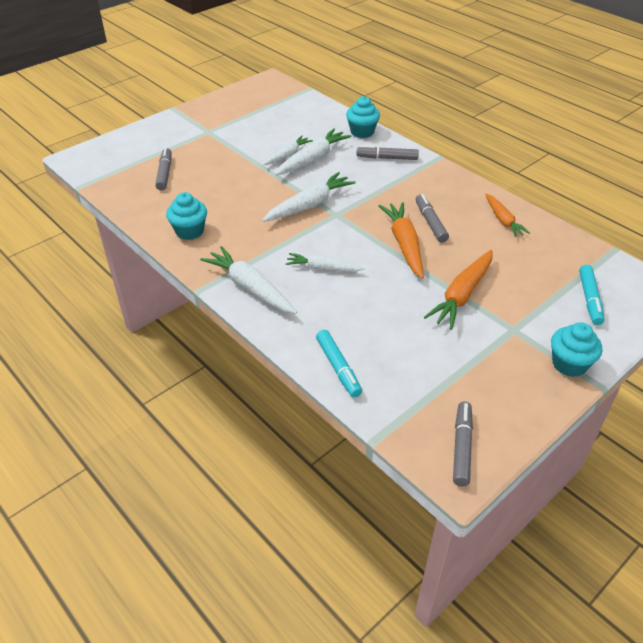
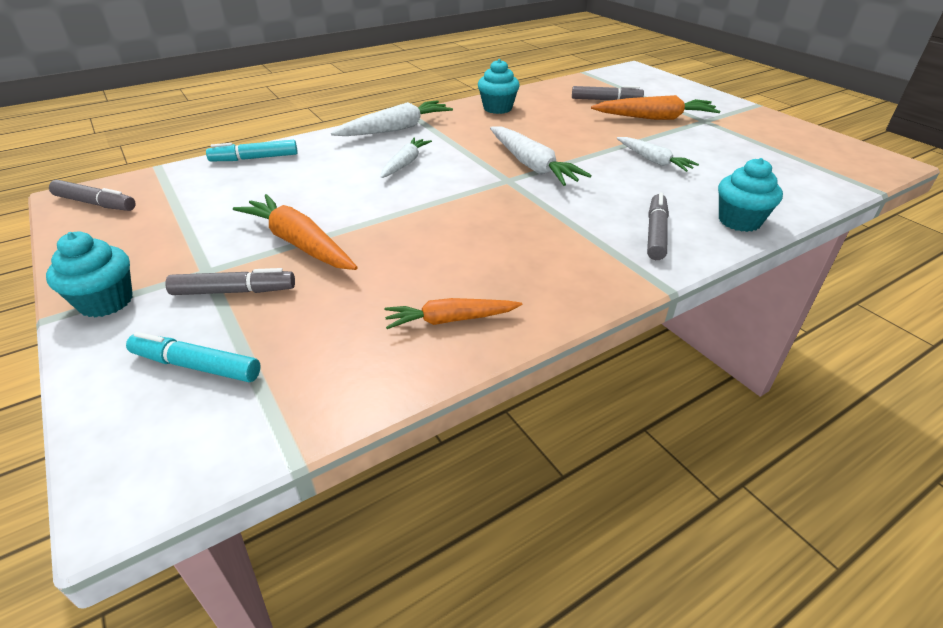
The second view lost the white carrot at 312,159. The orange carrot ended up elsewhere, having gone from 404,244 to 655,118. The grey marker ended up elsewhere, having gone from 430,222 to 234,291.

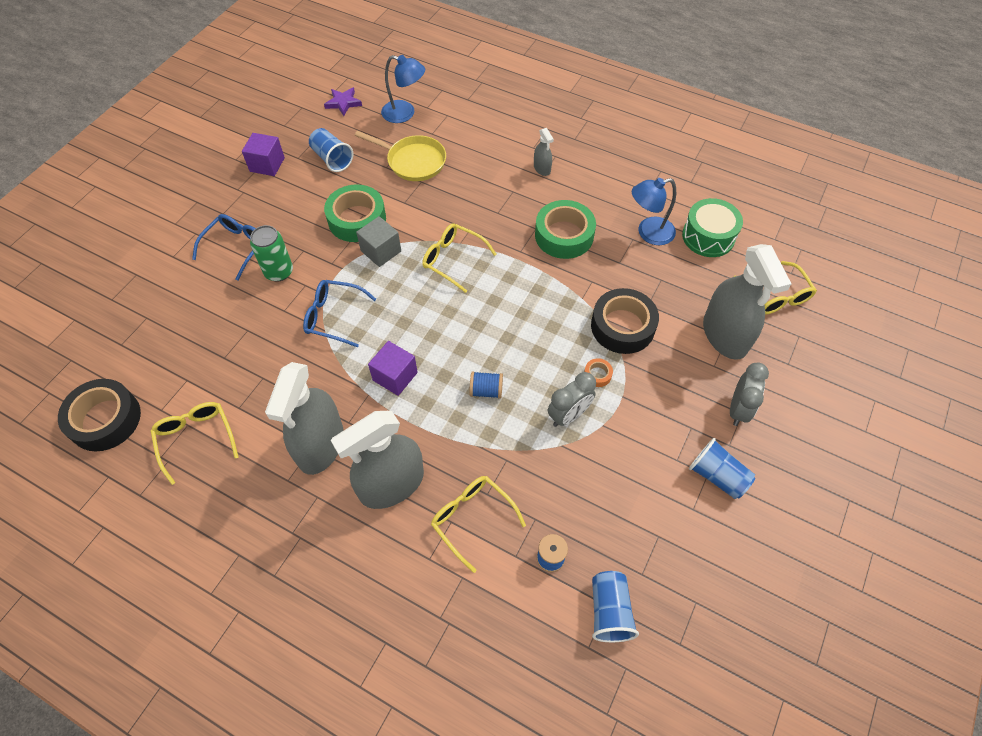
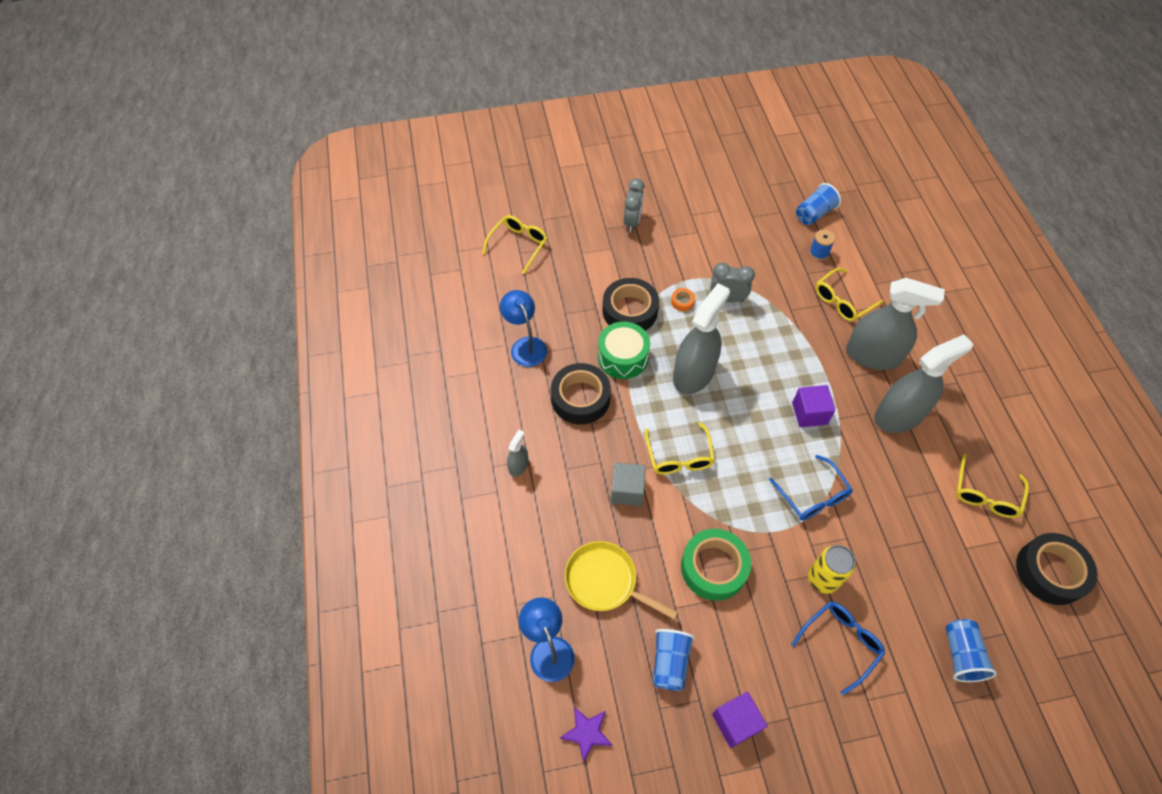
The second view lost the blue spool at 486,390. The grey cube ended up elsewhere, having gone from 381,251 to 627,490. The green drum ended up elsewhere, having gone from 708,236 to 623,357. The blue cup ended up elsewhere, having gone from 717,476 to 961,655. The grey spray bottle ended up elsewhere, having gone from 725,335 to 693,373. What was the green can at 279,272 turned into the yellow can at 823,579. What was the green tape at 564,235 turned into the black tape at 580,398. The blue glasses at 236,247 ended up facing another way, 150 degrees clockwise from before. The yellow pan at 413,161 ended up facing another way, 45 degrees counterclockwise from before. The yellow glasses at 472,519 ended up facing another way, 45 degrees clockwise from before. The blue lamp at 648,233 ended up facing another way, 150 degrees counterclockwise from before. The grey clock at 738,409 ended up facing another way, 120 degrees clockwise from before.

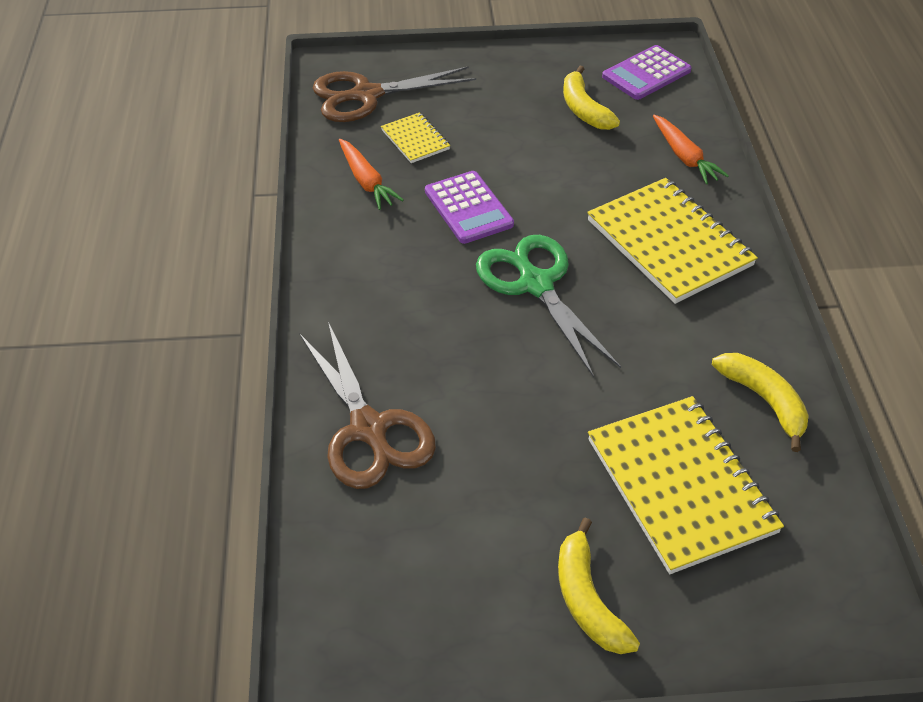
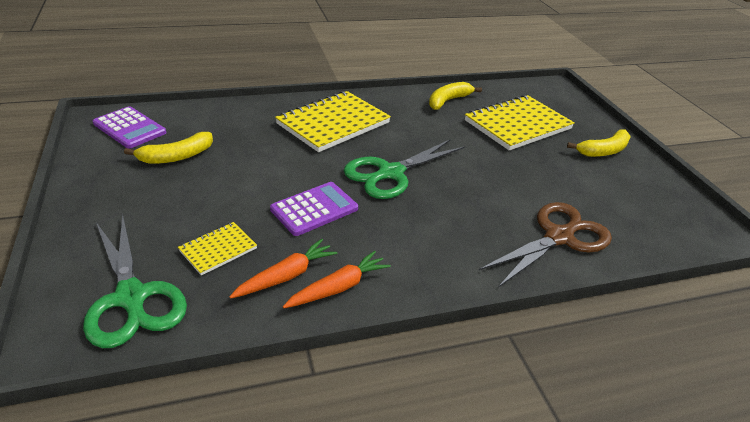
The orange carrot ended up elsewhere, having gone from 684,156 to 338,287. What was the brown scissors at 366,95 turned into the green scissors at 131,297.

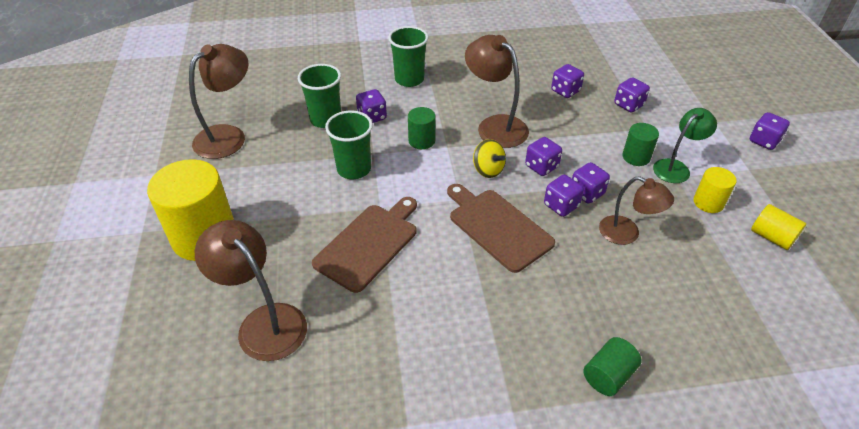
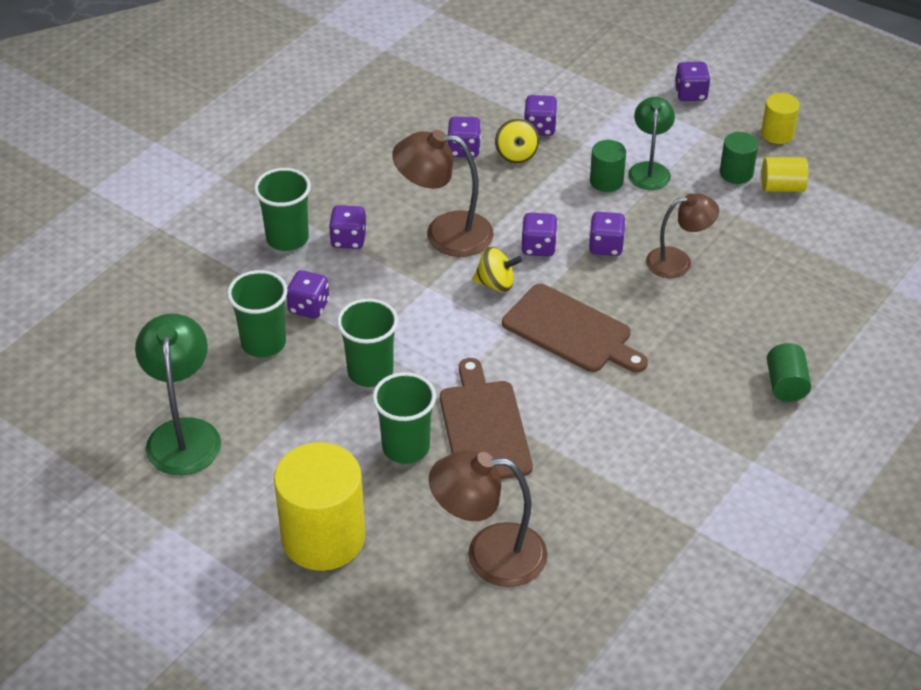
The second view gained the green cup at 406,447. The second view gained the yellow spinning top at 516,155. The green cylinder ended up elsewhere, having gone from 421,141 to 736,173. The purple dice ended up elsewhere, having gone from 561,206 to 348,239. The yellow cylinder ended up elsewhere, having gone from 708,202 to 777,133. What was the brown lamp at 228,136 turned into the green lamp at 183,434. The brown cutting board at 497,227 ended up facing another way, 150 degrees counterclockwise from before.

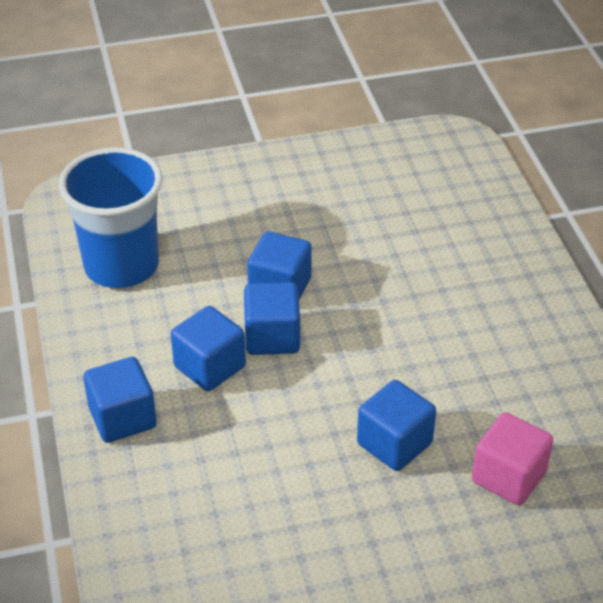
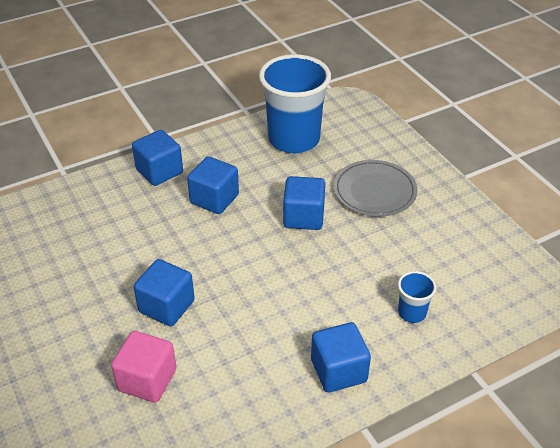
The second view gained the grey plate at 374,191. The second view gained the blue cup at 412,313. The blue cube ended up elsewhere, having gone from 272,337 to 338,371.

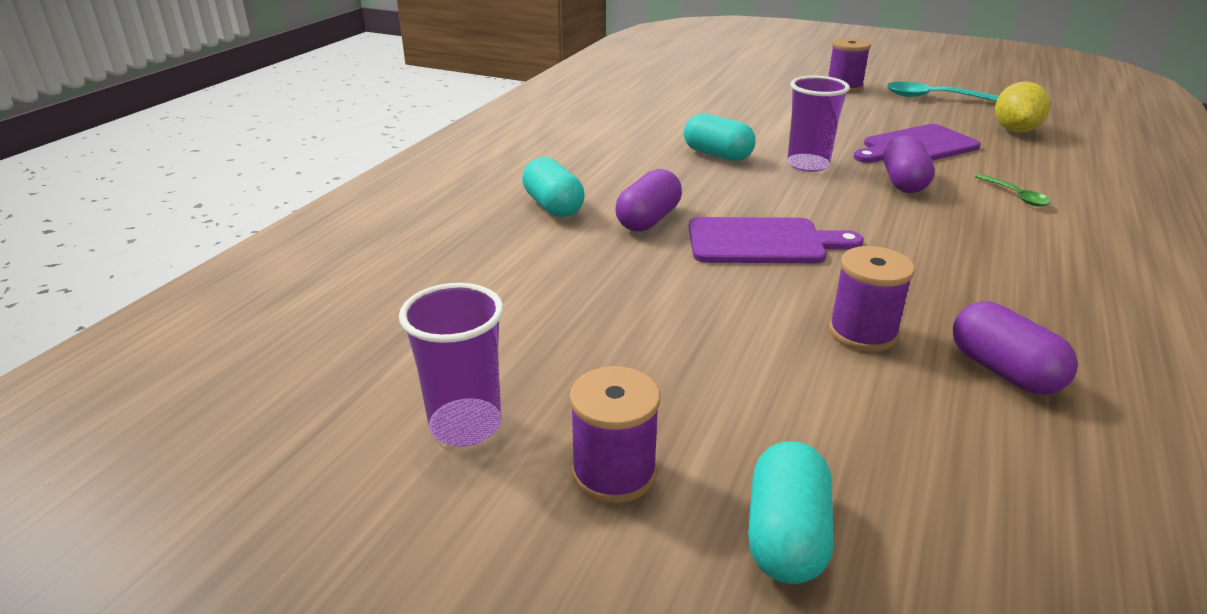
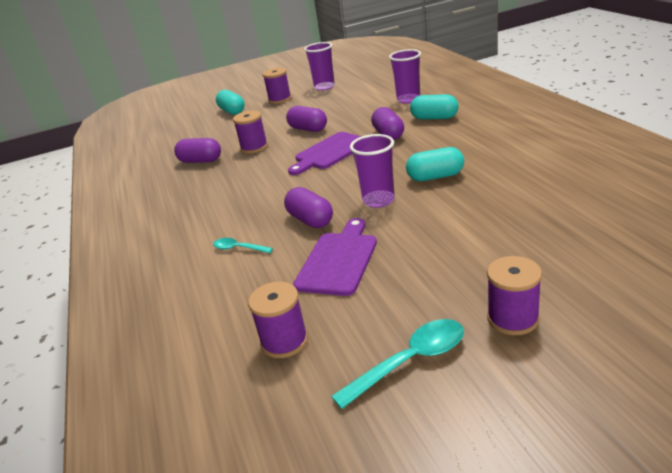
The second view gained the purple capsule at 308,129. The second view gained the purple cup at 408,99. Where the yellow lemon stood at 1015,130, the purple spool came to stand at 284,341. What was the green spoon at 1016,196 turned into the turquoise spoon at 238,248.

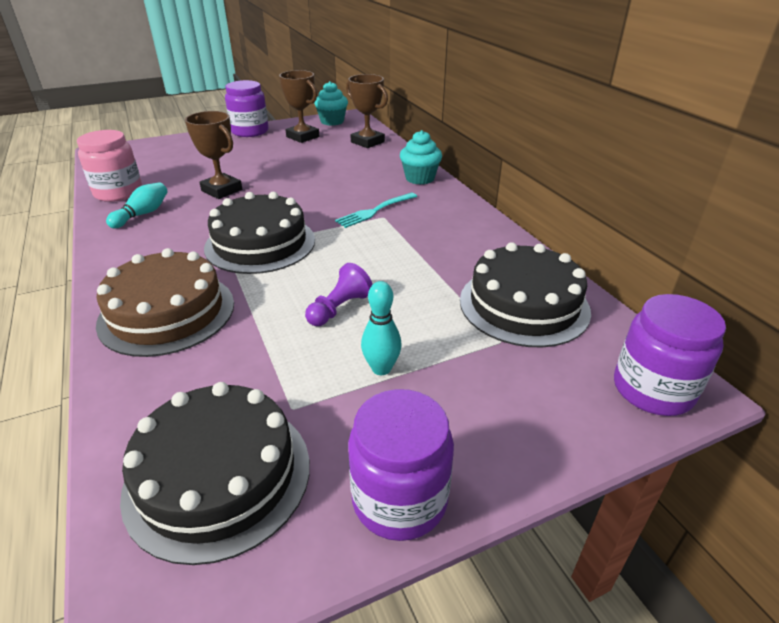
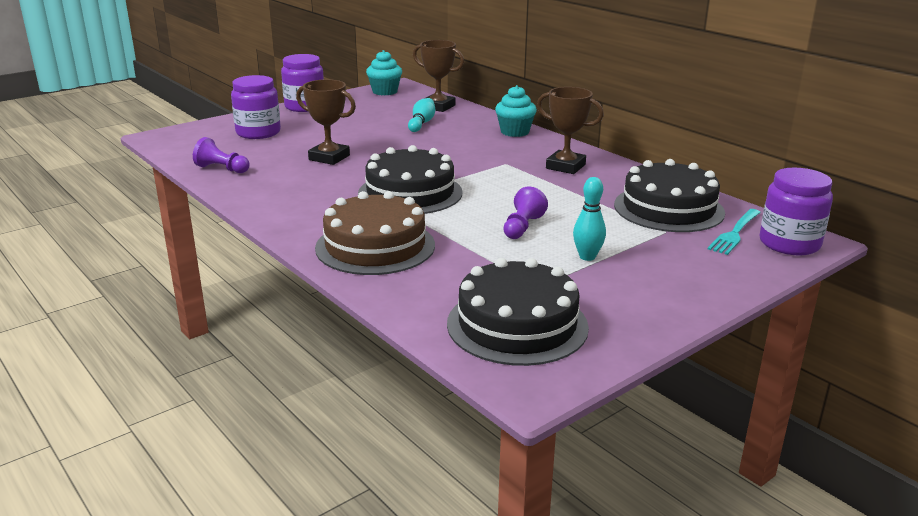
The turquoise bowling pin ended up elsewhere, having gone from 142,214 to 421,123. The brown trophy ended up elsewhere, having gone from 303,137 to 565,166. The turquoise fork ended up elsewhere, having gone from 375,211 to 735,233. The purple jar ended up elsewhere, having gone from 399,499 to 258,133. Where the pink jar stood at 118,192, the purple pawn came to stand at 222,169.

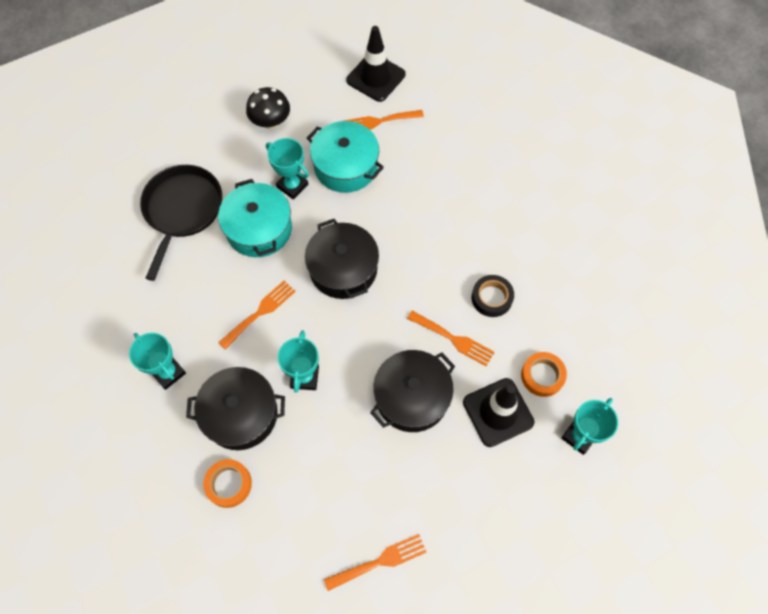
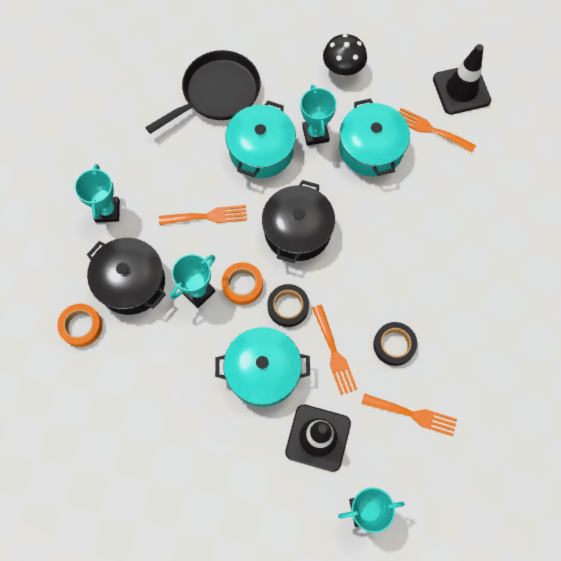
The second view gained the black tape at 288,307. The orange fork ended up elsewhere, having gone from 380,561 to 413,414. The orange tape ended up elsewhere, having gone from 542,376 to 242,285. What was the black pot at 412,397 turned into the turquoise pot at 263,371.

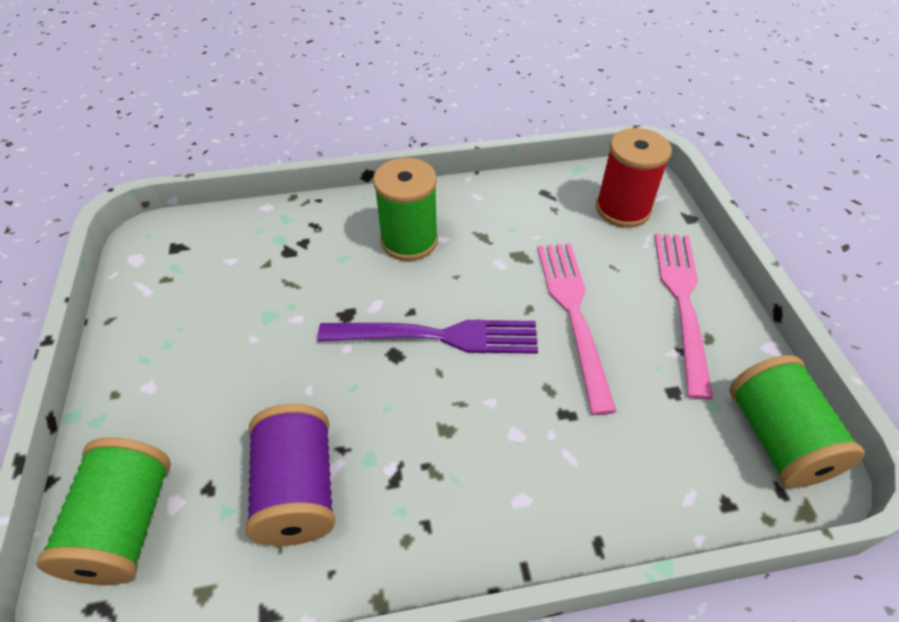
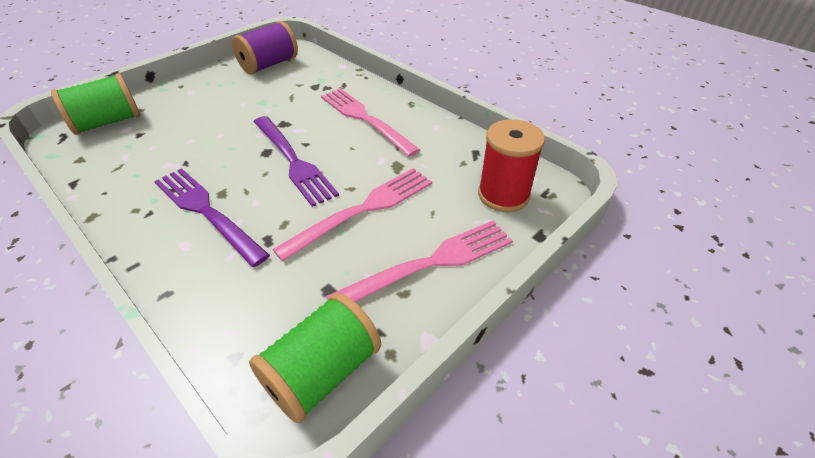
The second view gained the purple fork at 206,211. The purple spool ended up elsewhere, having gone from 298,490 to 269,65. Where the green spool stood at 409,241, the pink fork came to stand at 364,119.

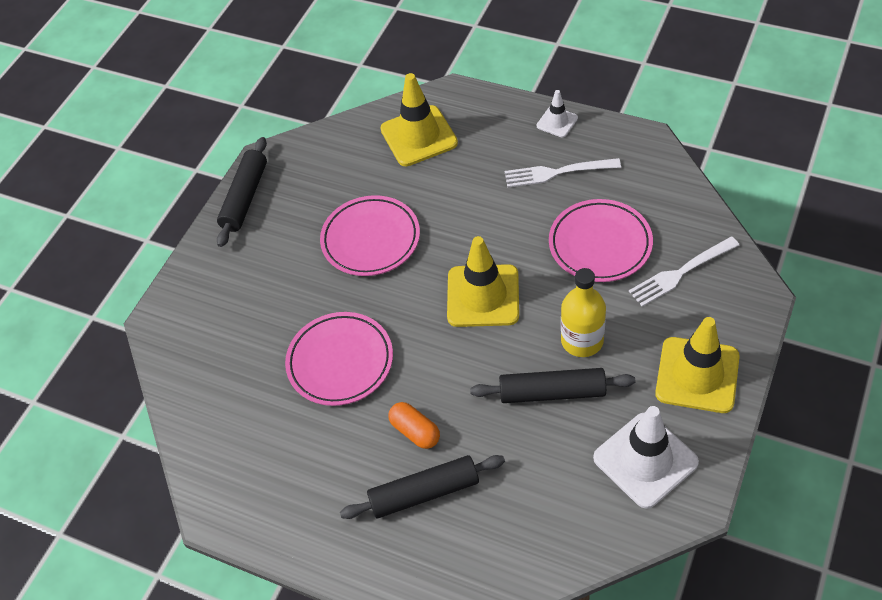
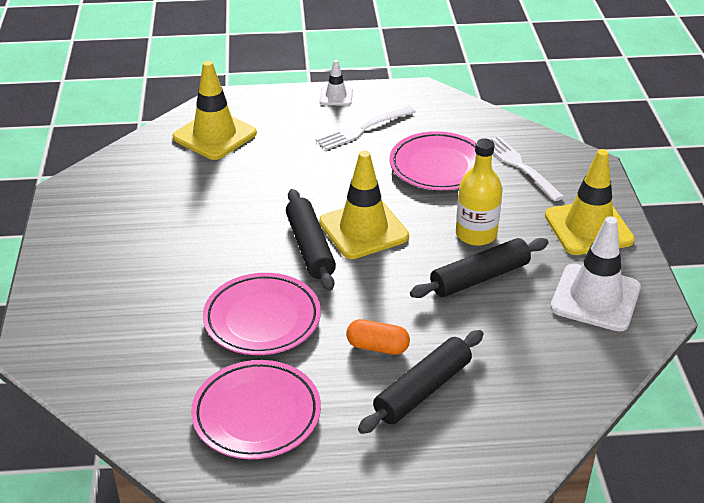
The black rolling pin ended up elsewhere, having gone from 245,197 to 310,247. The pink plate ended up elsewhere, having gone from 371,239 to 256,414. The white fork at 681,273 ended up facing another way, 120 degrees clockwise from before.

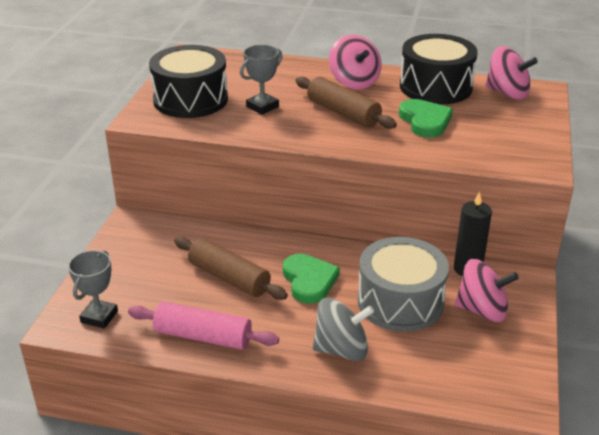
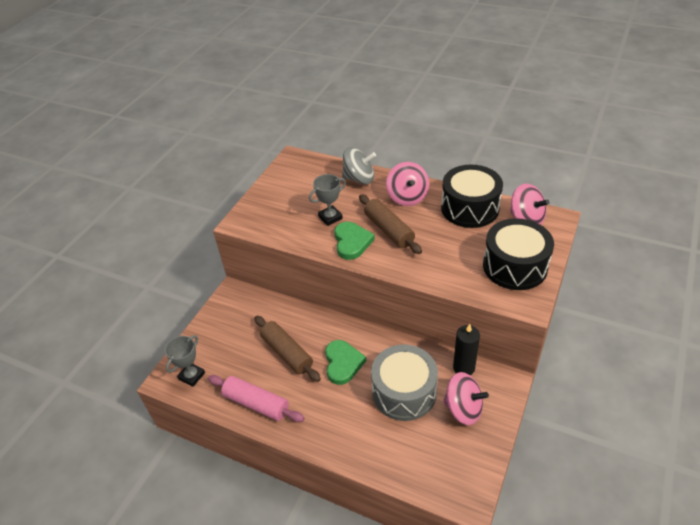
The black drum ended up elsewhere, having gone from 190,99 to 515,266. The grey spinning top ended up elsewhere, having gone from 341,349 to 359,178. The green heart ended up elsewhere, having gone from 425,121 to 352,242.

